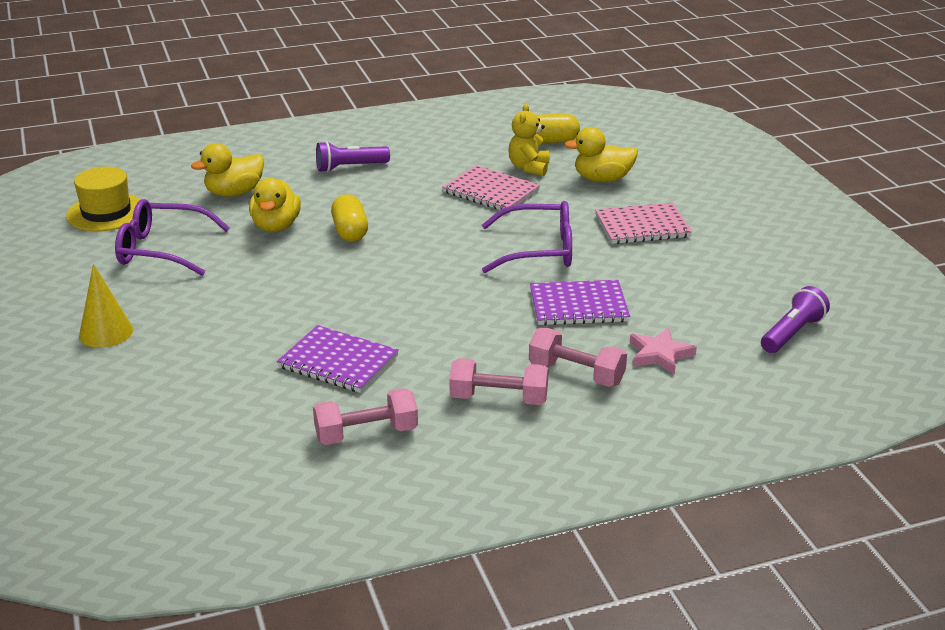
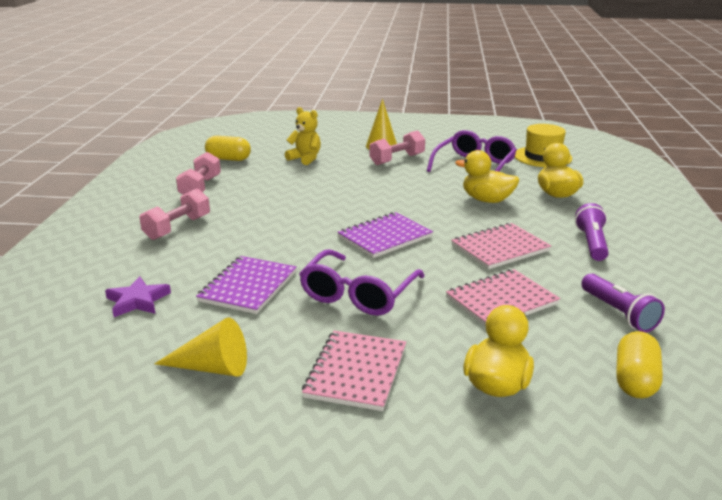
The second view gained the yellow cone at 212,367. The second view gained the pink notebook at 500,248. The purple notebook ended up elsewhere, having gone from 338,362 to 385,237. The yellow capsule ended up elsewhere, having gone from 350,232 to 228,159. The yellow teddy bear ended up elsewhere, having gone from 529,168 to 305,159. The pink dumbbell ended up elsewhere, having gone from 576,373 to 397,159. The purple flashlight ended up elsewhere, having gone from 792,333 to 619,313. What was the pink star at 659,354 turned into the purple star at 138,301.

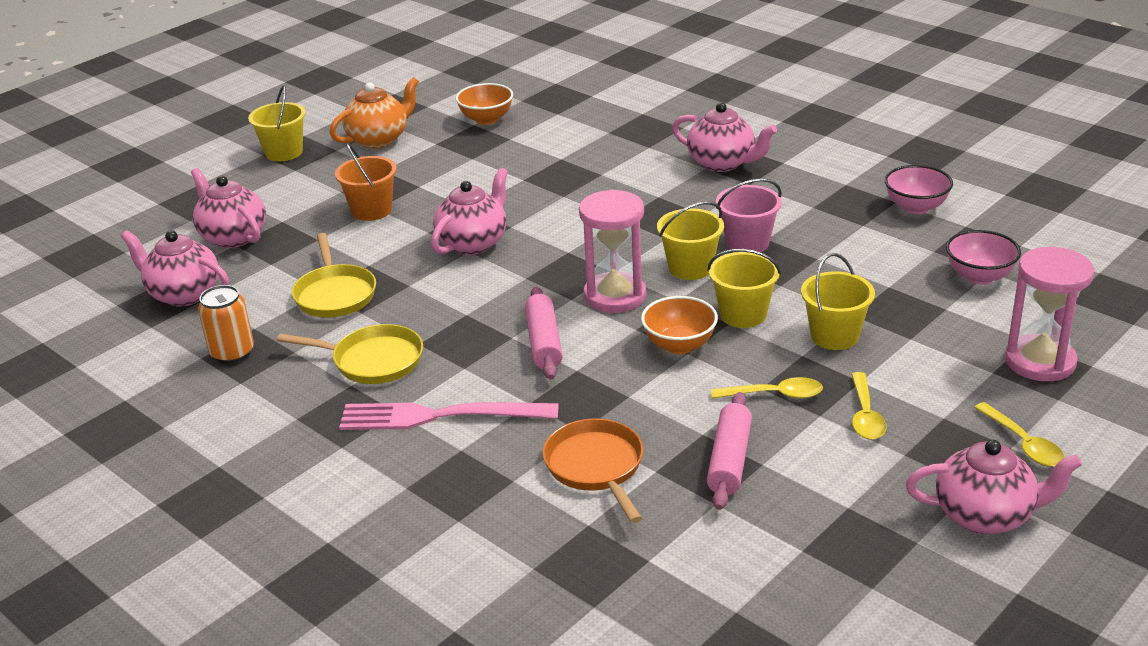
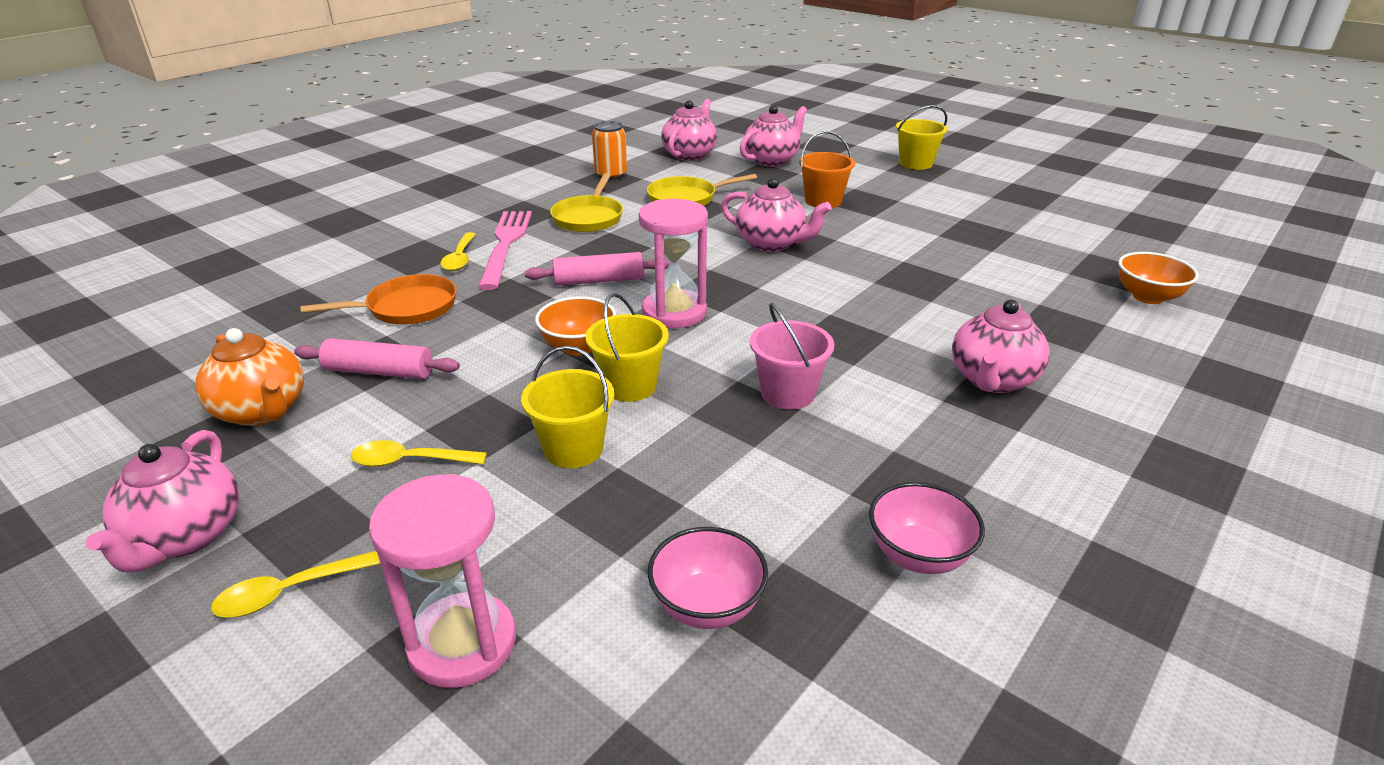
The second view lost the yellow bucket at 690,268. The orange teapot ended up elsewhere, having gone from 379,139 to 262,411. The orange bowl ended up elsewhere, having gone from 486,119 to 1147,297. The yellow spoon ended up elsewhere, having gone from 775,395 to 460,258.

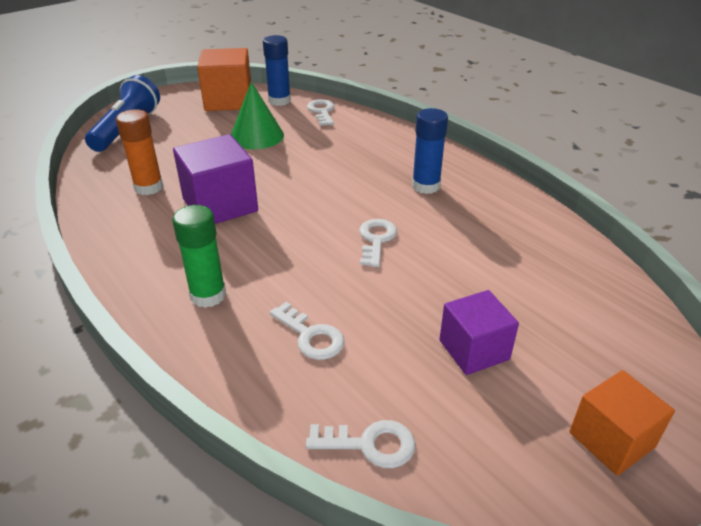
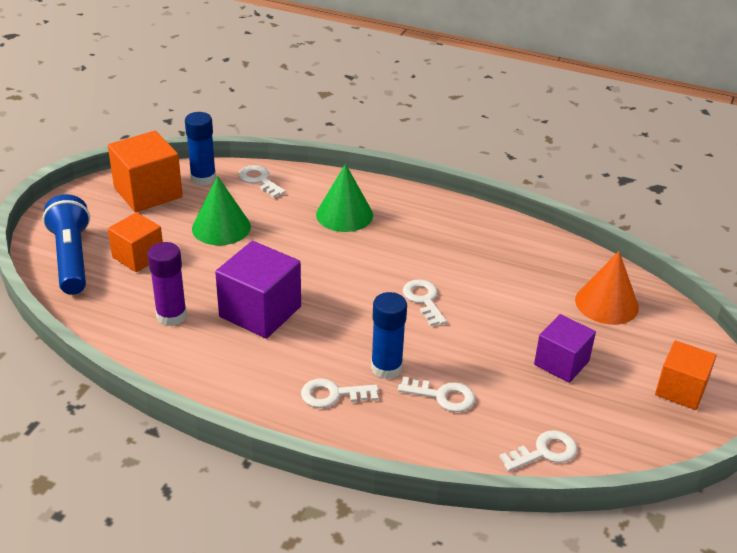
The second view gained the orange cube at 138,256. The second view gained the green cone at 344,214. The second view gained the orange cone at 606,303. The blue glue stick ended up elsewhere, having gone from 426,186 to 386,368. Where the green glue stick stood at 208,295, the white key came to stand at 333,394. What was the orange glue stick at 149,187 turned into the purple glue stick at 171,316.

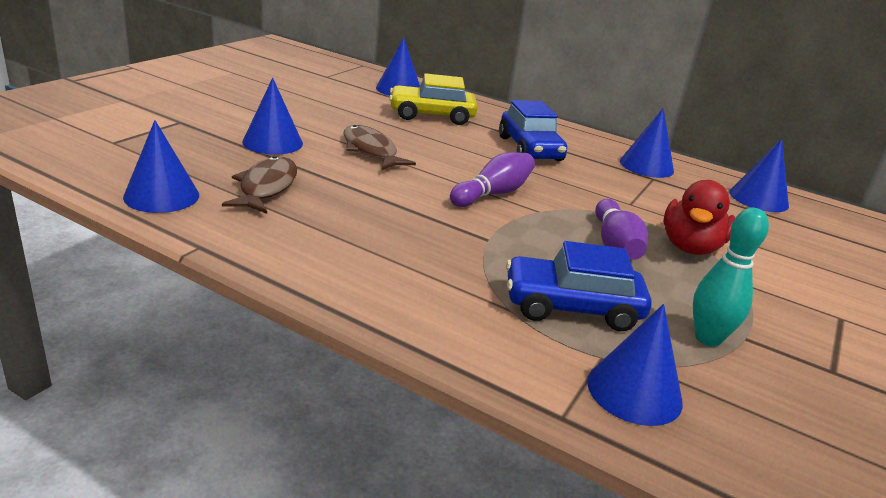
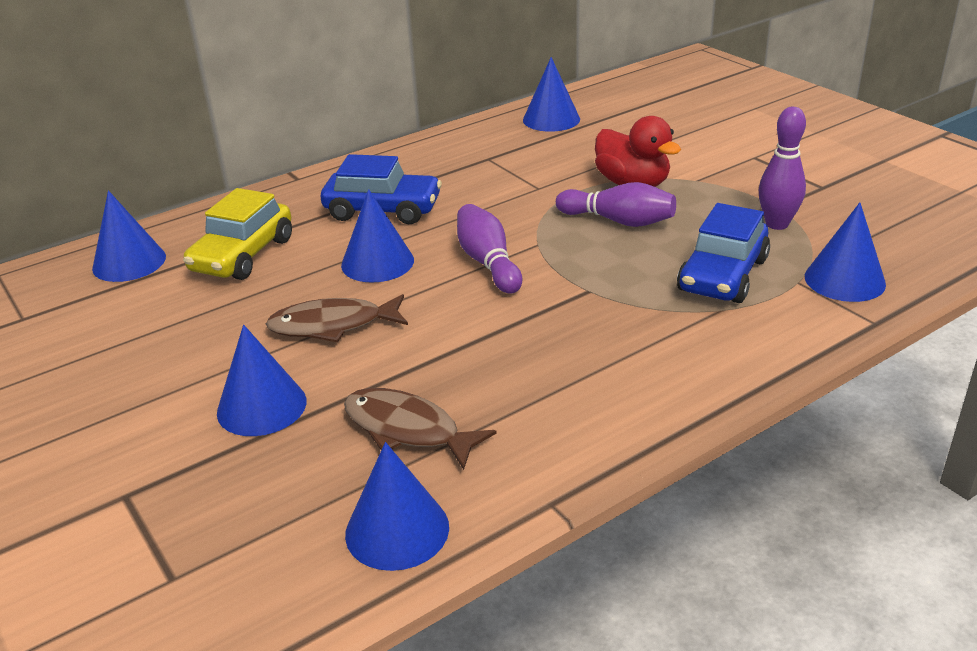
The blue cone ended up elsewhere, having gone from 646,166 to 377,262. What was the turquoise bowling pin at 707,338 turned into the purple bowling pin at 777,224.

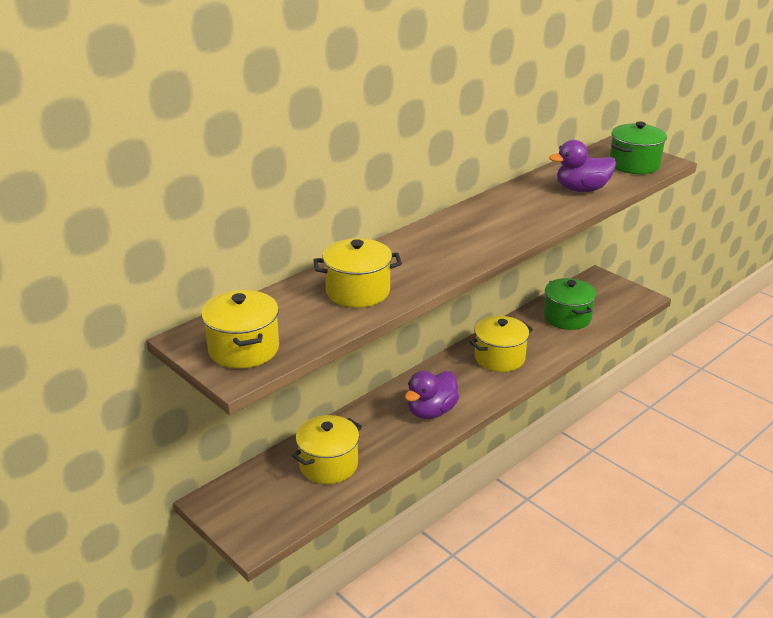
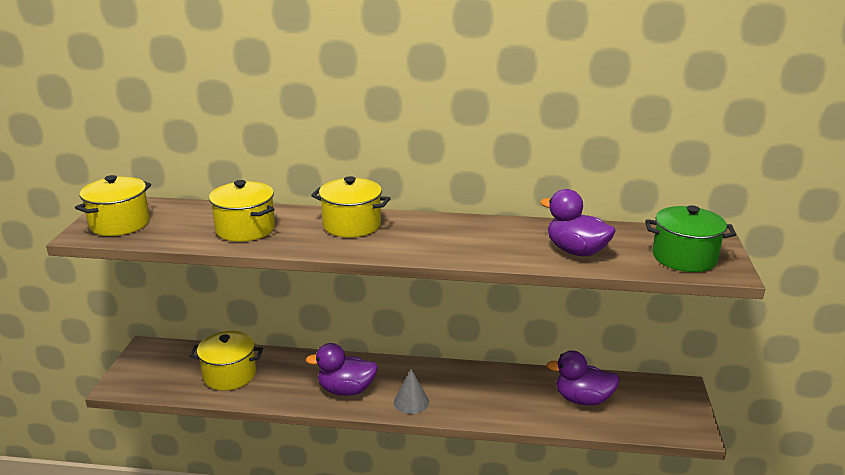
The second view gained the grey cone at 411,402. The yellow pot ended up elsewhere, having gone from 499,358 to 352,225. Where the green pot stood at 567,317, the purple duck came to stand at 582,399.

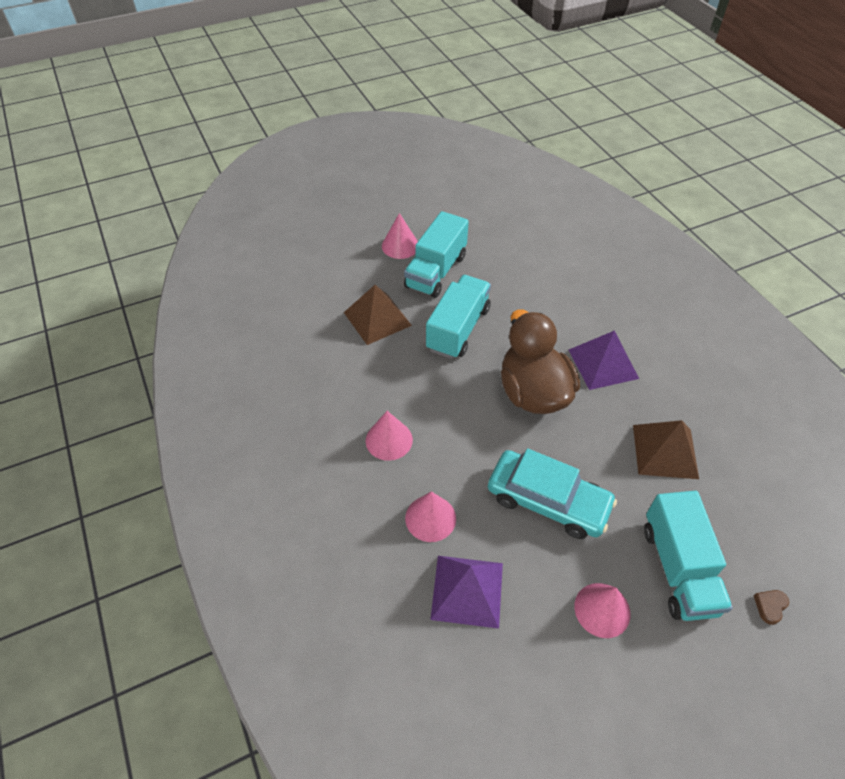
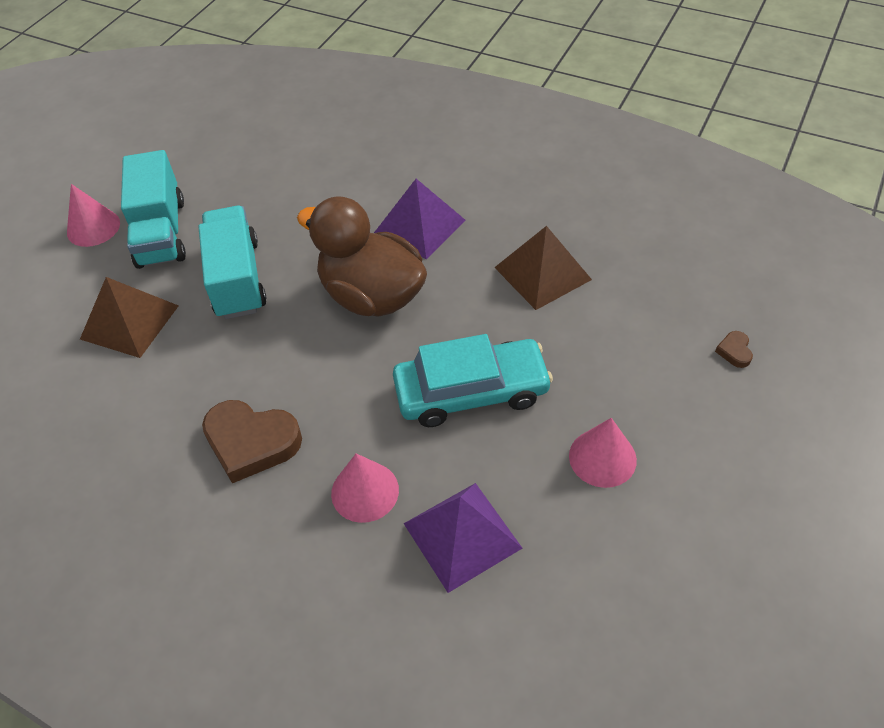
The second view lost the turquoise truck at 678,568. Where the pink cone stood at 389,440, the brown heart came to stand at 251,442.

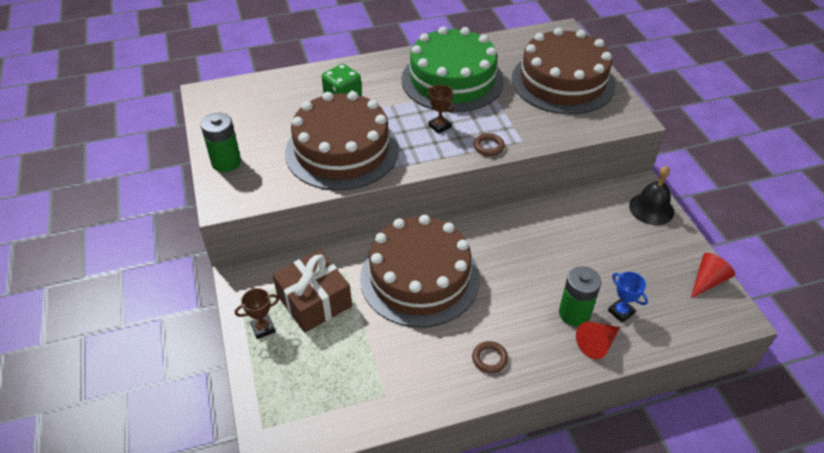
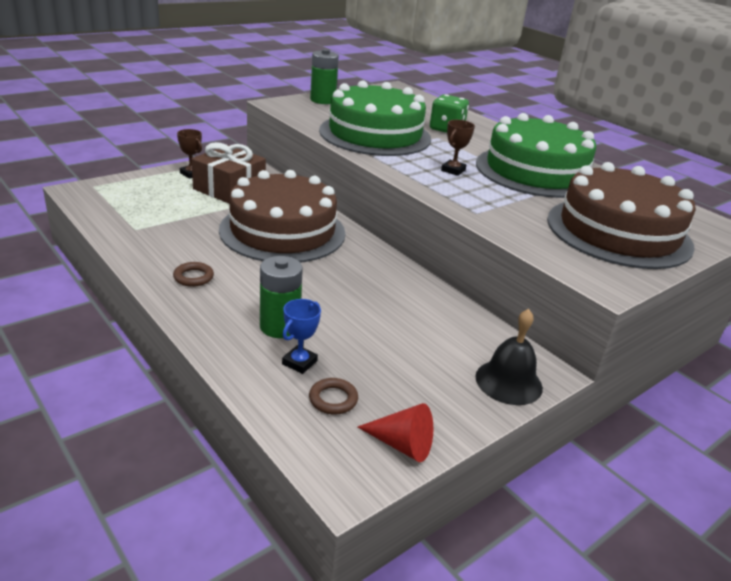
The second view lost the red cone at 597,344. The brown ring ended up elsewhere, having gone from 488,147 to 333,399. What was the brown cake at 342,150 turned into the green cake at 375,134.

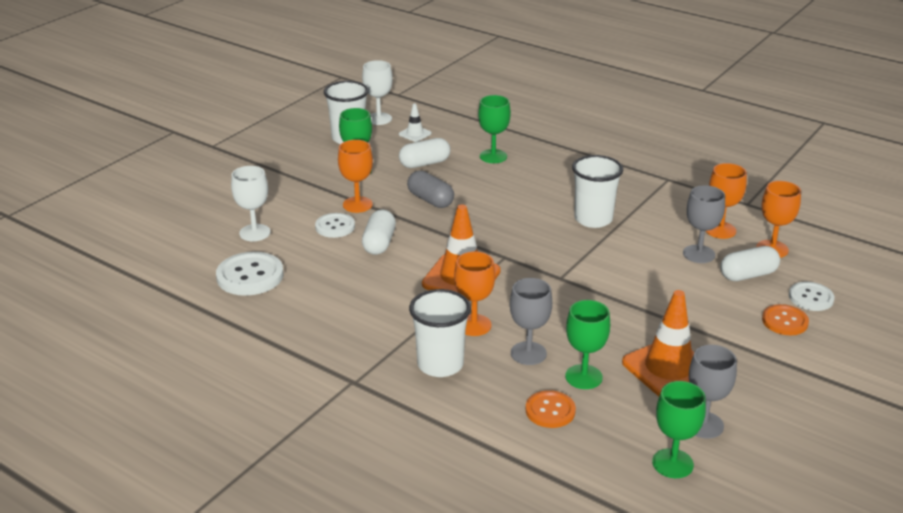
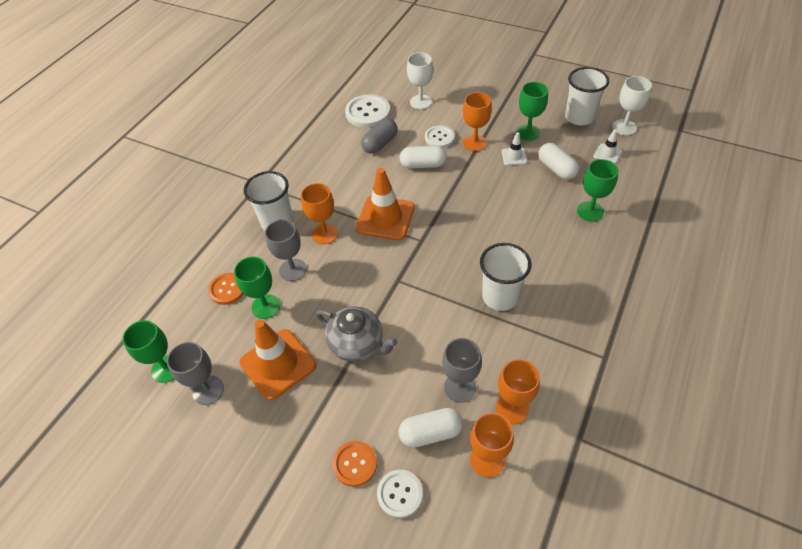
The second view gained the grey teapot at 357,344. The second view gained the white traffic cone at 514,156. The grey capsule ended up elsewhere, having gone from 430,200 to 380,144. The white capsule at 748,275 ended up facing another way, 75 degrees counterclockwise from before.

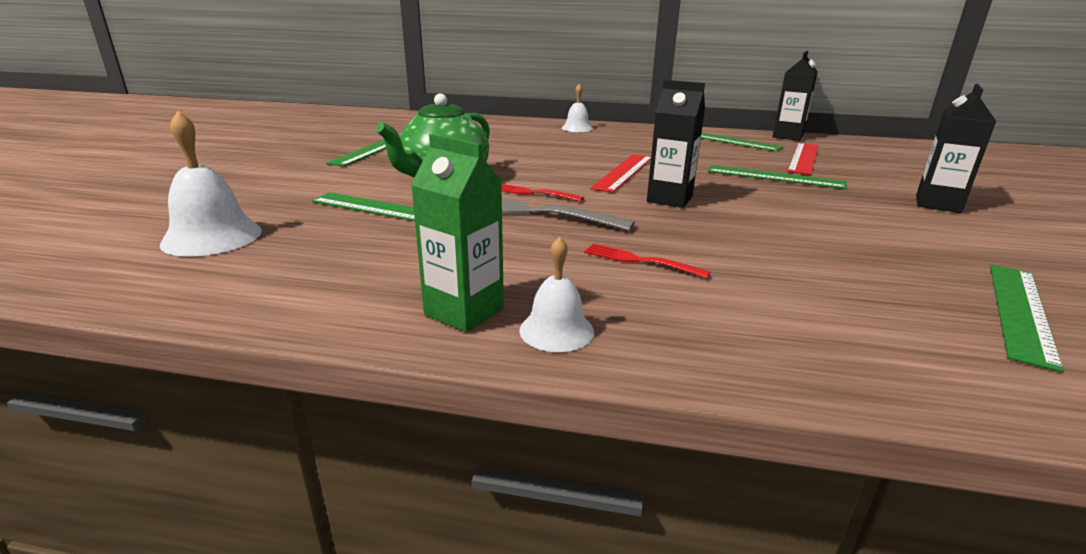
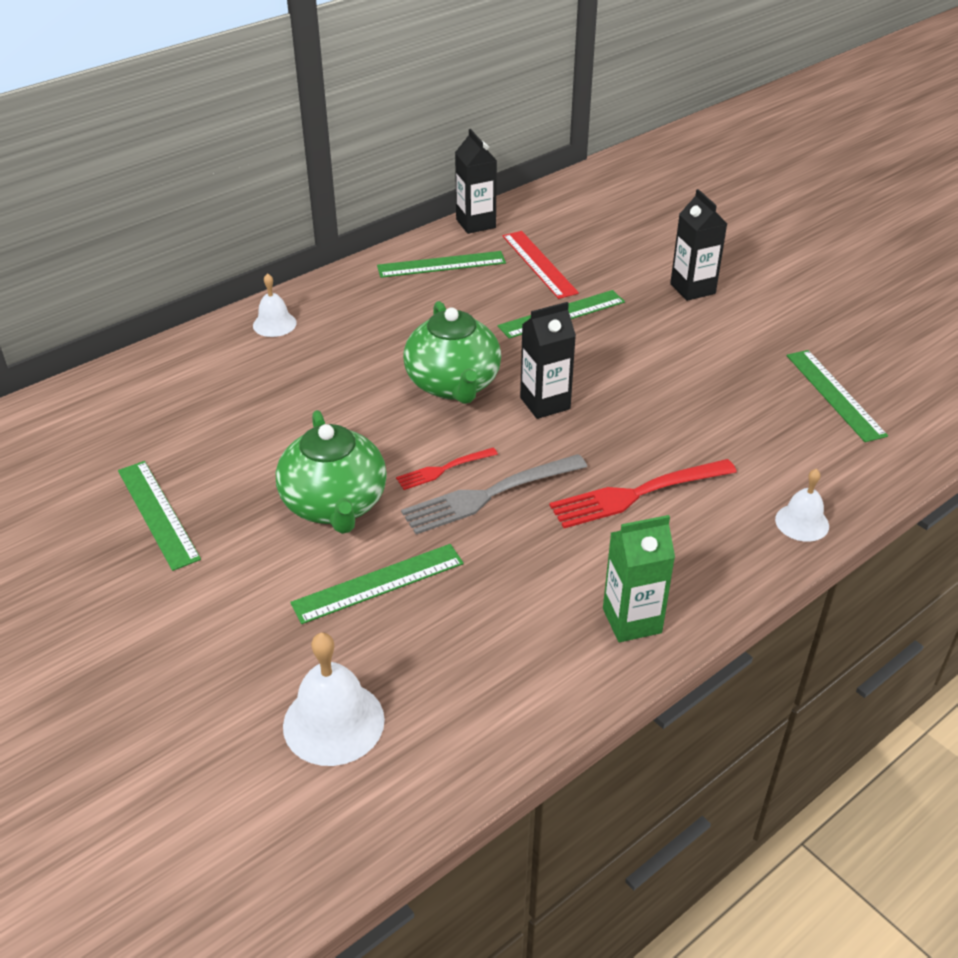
The white bell ended up elsewhere, having gone from 556,330 to 802,522. Where the red ruler stood at 624,172, the green teapot came to stand at 453,384. The size of the red fork at 640,261 changed by a factor of 1.80.

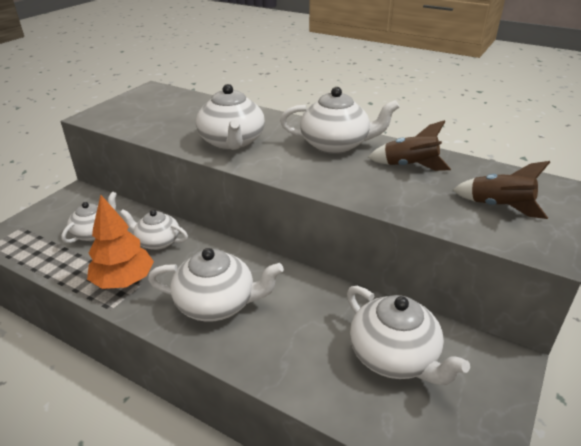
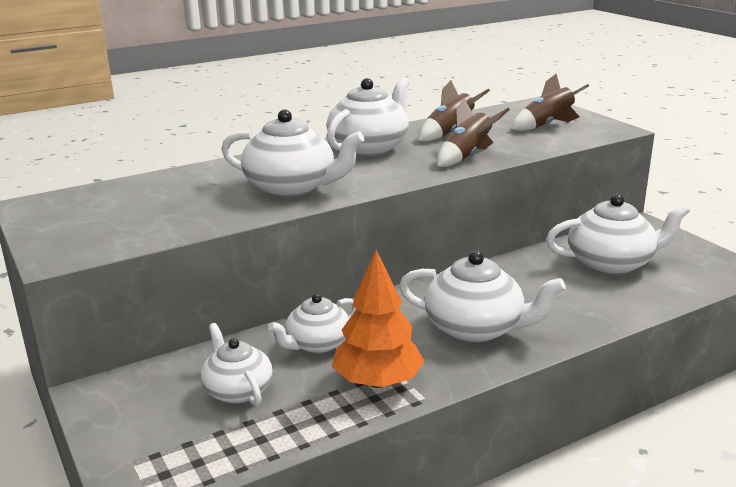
The second view gained the brown rocket at 467,156. The white teapot at 217,303 ended up facing another way, 75 degrees clockwise from before.

